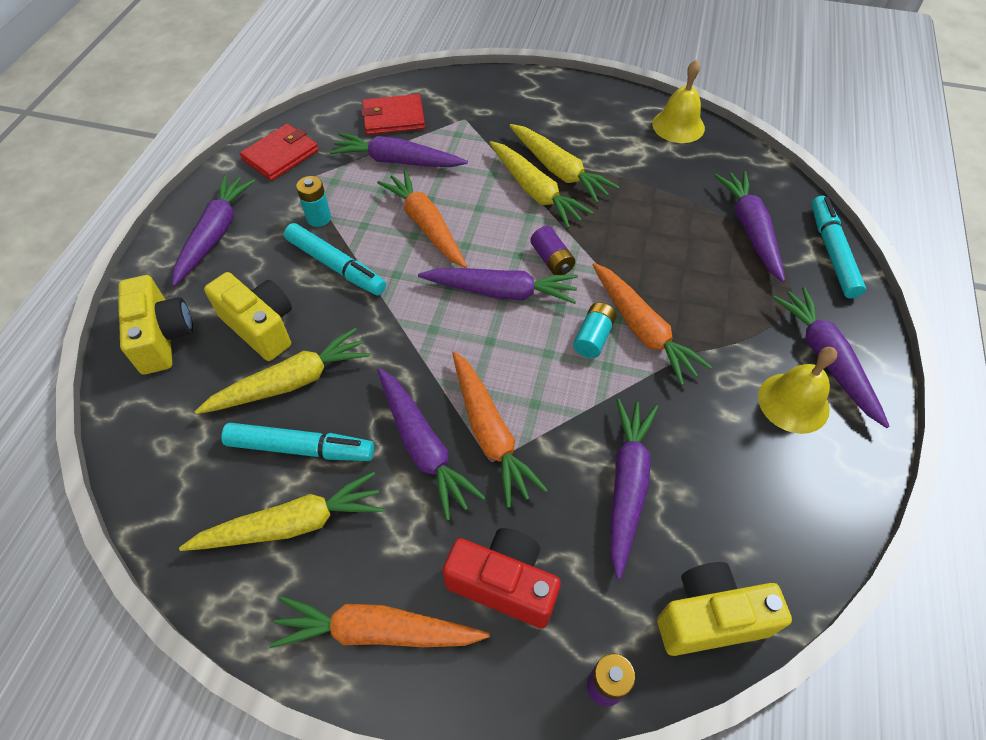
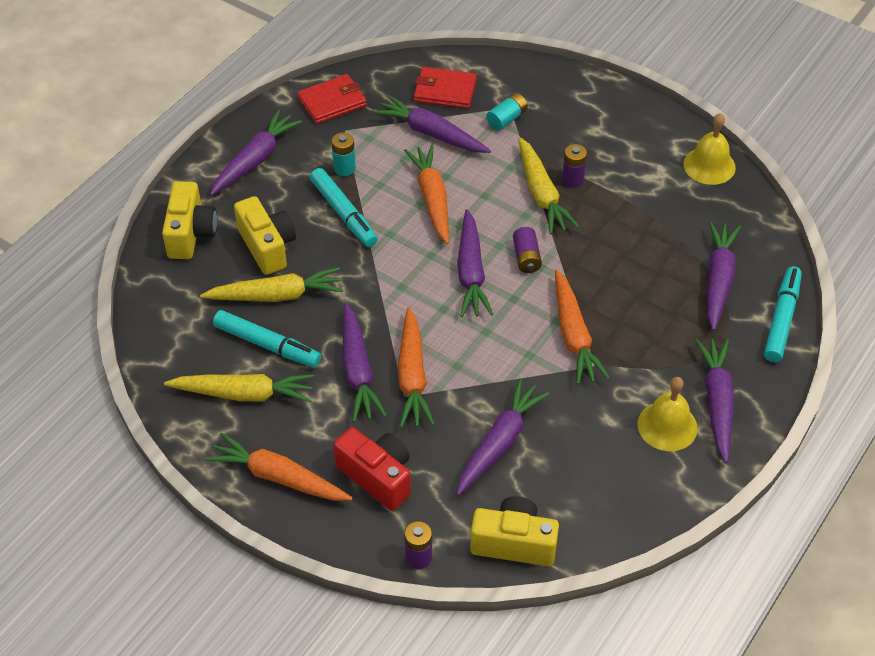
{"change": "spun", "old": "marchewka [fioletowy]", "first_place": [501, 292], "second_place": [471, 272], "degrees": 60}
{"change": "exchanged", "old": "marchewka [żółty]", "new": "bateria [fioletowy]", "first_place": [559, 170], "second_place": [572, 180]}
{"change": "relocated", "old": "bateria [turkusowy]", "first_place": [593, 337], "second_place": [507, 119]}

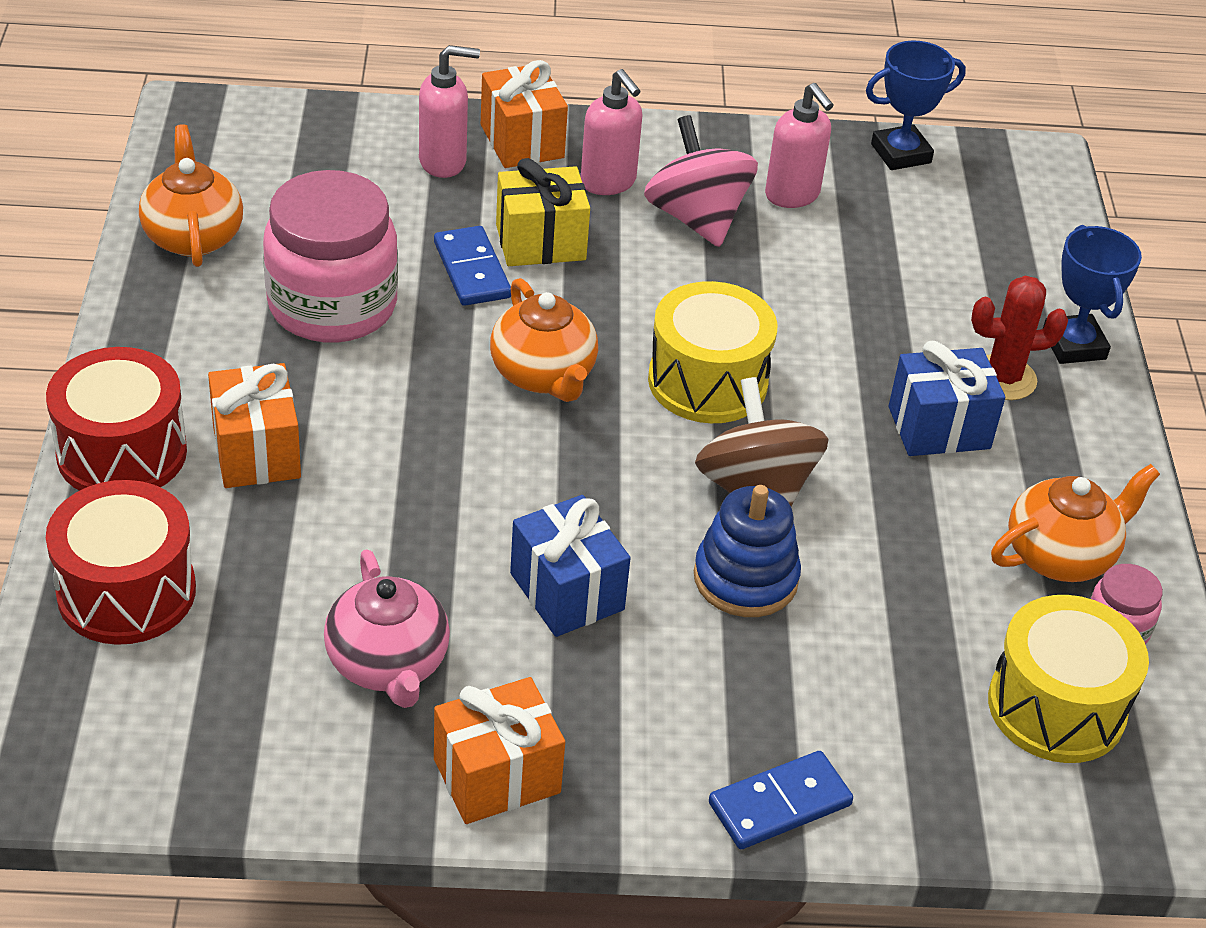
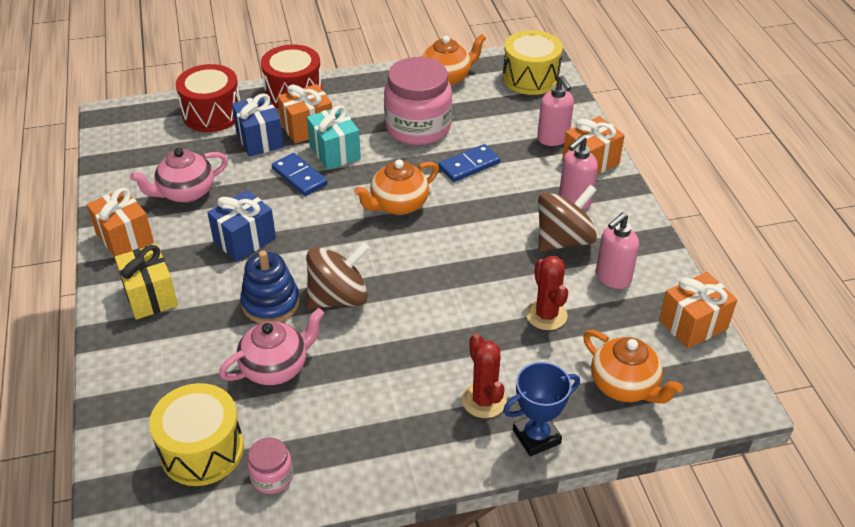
{"change": "relocated", "old": "prezent [żółty]", "first_place": [540, 242], "second_place": [150, 296]}
{"change": "colour", "old": "bączek [różowy]", "new": "bączek [brązowy]", "first_place": [696, 218], "second_place": [563, 240]}
{"change": "relocated", "old": "bęben [żółty]", "first_place": [707, 381], "second_place": [530, 78]}
{"change": "relocated", "old": "kostka domina [niebieski]", "first_place": [779, 804], "second_place": [299, 176]}
{"change": "exchanged", "old": "puchar [niebieski]", "new": "prezent [pomarańczowy]", "first_place": [901, 153], "second_place": [693, 324]}
{"change": "relocated", "old": "prezent [niebieski]", "first_place": [939, 428], "second_place": [260, 140]}
{"change": "relocated", "old": "imbryk [pomarańczowy]", "first_place": [1060, 555], "second_place": [624, 385]}
{"change": "appeared", "new": "imbryk [różowy]", "second_place": [276, 367]}
{"change": "appeared", "new": "prezent [turkusowy]", "second_place": [335, 152]}
{"change": "appeared", "new": "kaktus [czerwony]", "second_place": [546, 315]}

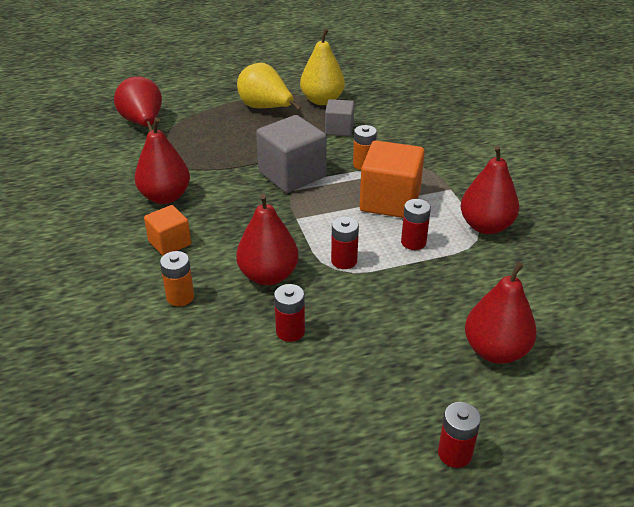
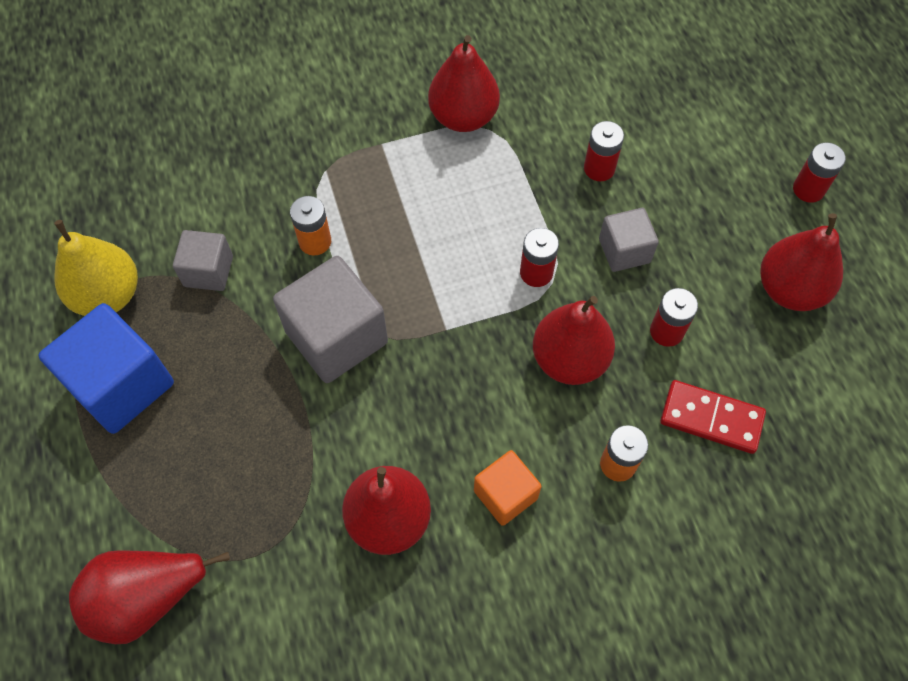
{"change": "exchanged", "old": "gruszka [żółty]", "new": "sześcian [niebieski]", "first_place": [265, 108], "second_place": [121, 384]}
{"change": "missing", "old": "sześcian [pomarańczowy]", "first_place": [390, 201]}
{"change": "relocated", "old": "bateria [czerwony]", "first_place": [413, 242], "second_place": [599, 168]}
{"change": "relocated", "old": "gruszka [czerwony]", "first_place": [495, 351], "second_place": [790, 289]}
{"change": "appeared", "new": "sześcian [szary]", "second_place": [624, 251]}
{"change": "appeared", "new": "kostka domina [czerwony]", "second_place": [711, 418]}

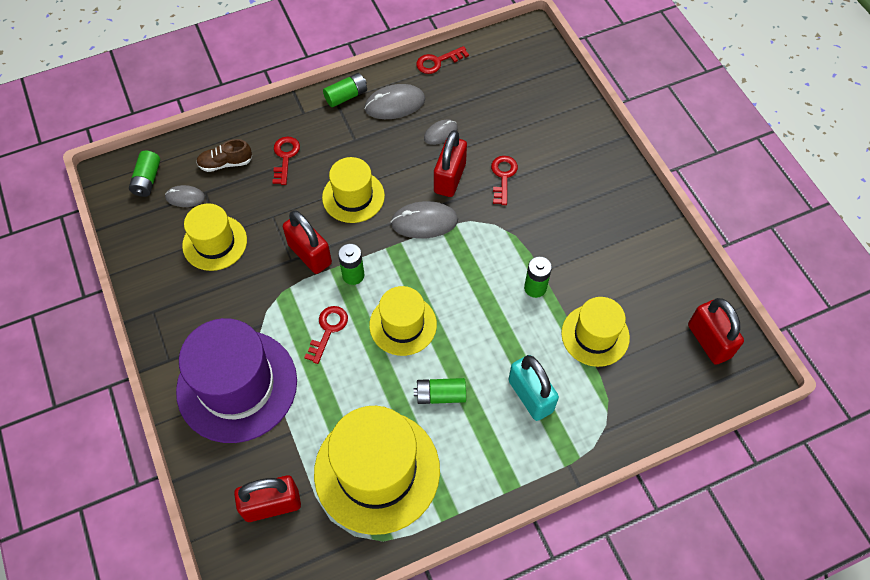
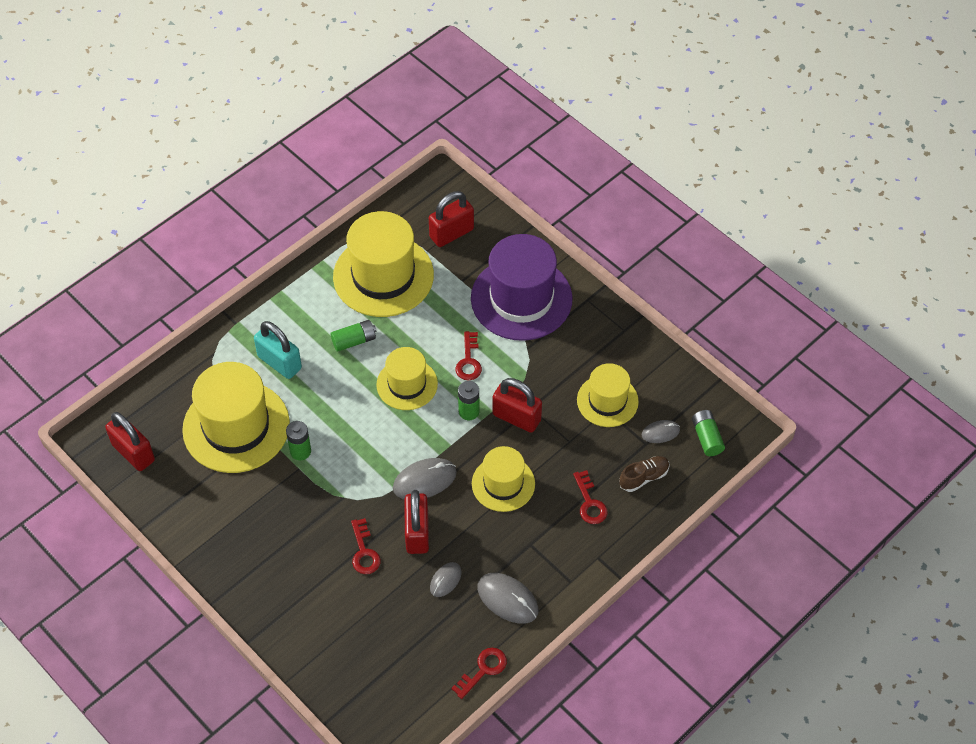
{"change": "missing", "old": "bateria [zielony]", "first_place": [346, 96]}
{"change": "spun", "old": "myszka [szary]", "first_place": [395, 104], "second_place": [507, 599], "degrees": 75}
{"change": "size", "old": "kapelusz [żółty]", "first_place": [595, 335], "second_place": [236, 427], "factor": 1.72}

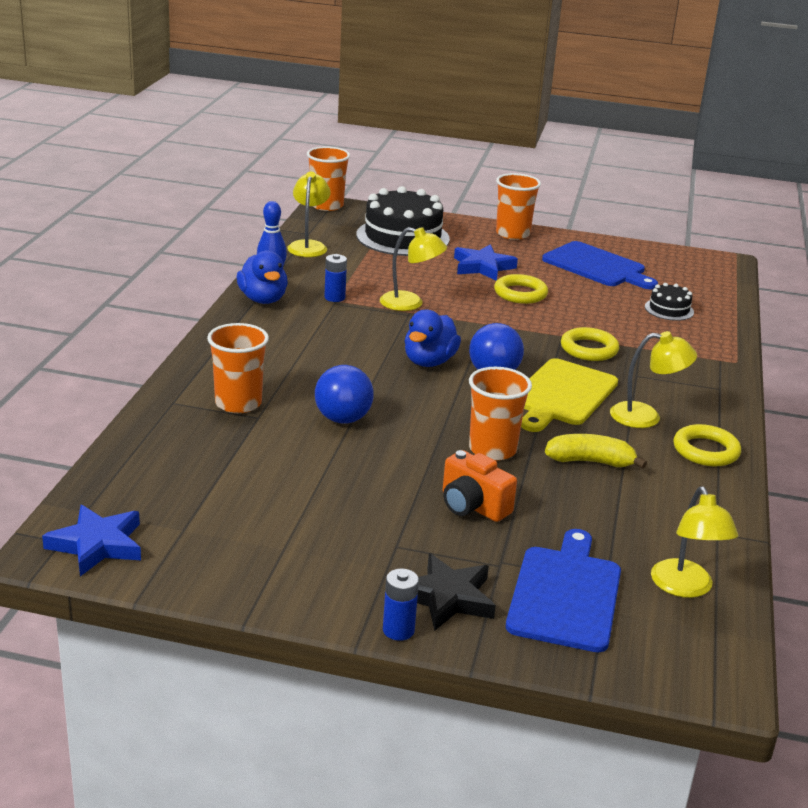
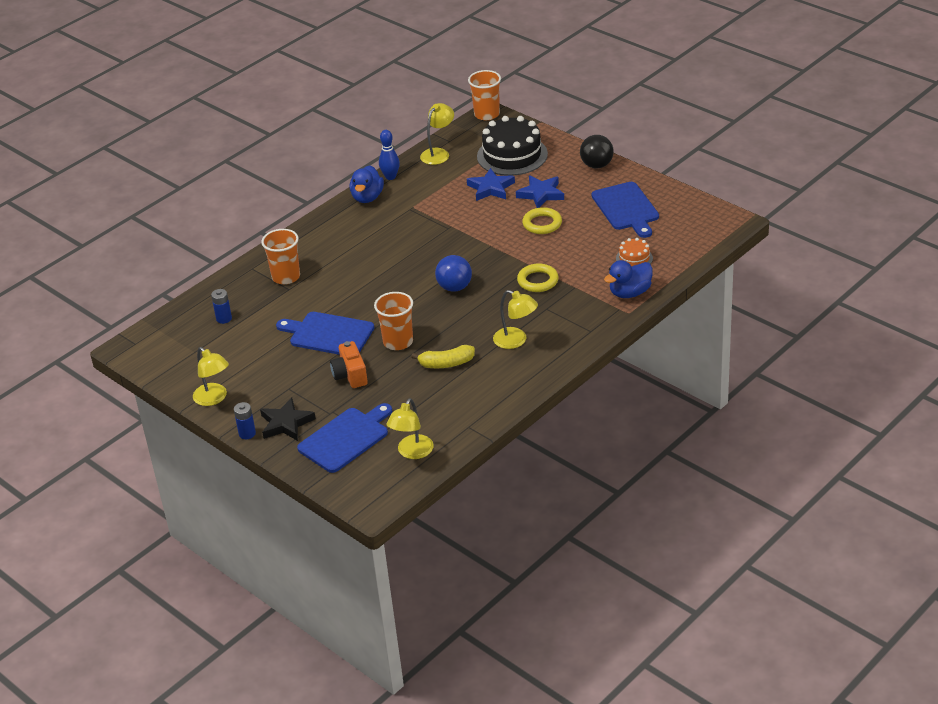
{"change": "relocated", "old": "gwiazda [niebieski]", "first_place": [97, 545], "second_place": [491, 188]}
{"change": "missing", "old": "piłka [niebieski]", "first_place": [343, 419]}
{"change": "relocated", "old": "bateria [niebieski]", "first_place": [334, 297], "second_place": [224, 319]}
{"change": "relocated", "old": "lampka [żółty]", "first_place": [410, 304], "second_place": [214, 398]}
{"change": "relocated", "old": "kaczka [niebieski]", "first_place": [429, 362], "second_place": [630, 293]}
{"change": "exchanged", "old": "szklanka [pomarańczowy]", "new": "piłka [czarny]", "first_place": [512, 234], "second_place": [596, 165]}
{"change": "missing", "old": "deska do krojenia [żółty]", "first_place": [562, 395]}
{"change": "spun", "old": "banan [żółty]", "first_place": [590, 461], "second_place": [446, 364], "degrees": 135}
{"change": "colour", "old": "tort [czarny]", "new": "tort [pomarańczowy]", "first_place": [669, 309], "second_place": [634, 258]}
{"change": "missing", "old": "pierścień [żółty]", "first_place": [705, 451]}
{"change": "appeared", "new": "deska do krojenia [niebieski]", "second_place": [328, 334]}

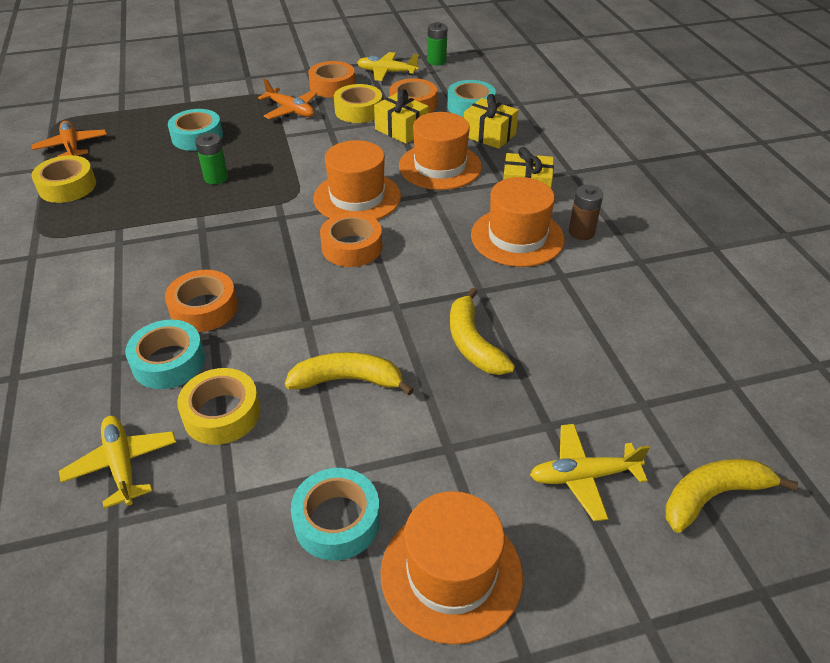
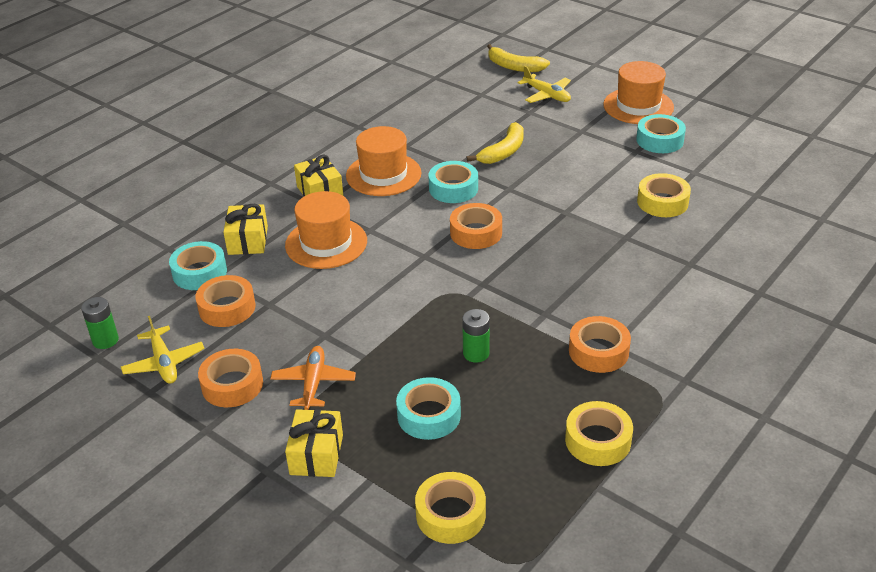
{"change": "missing", "old": "samolot [pomarańczowy]", "first_place": [72, 147]}
{"change": "missing", "old": "samolot [żółty]", "first_place": [122, 465]}
{"change": "relocated", "old": "taśma klejąca [turkusowy]", "first_place": [169, 362], "second_place": [453, 188]}
{"change": "relocated", "old": "taśma klejąca [pomarańczowy]", "first_place": [204, 308], "second_place": [598, 351]}
{"change": "missing", "old": "banan [żółty]", "first_place": [347, 380]}
{"change": "missing", "old": "kapelusz [pomarańczowy]", "first_place": [357, 197]}
{"change": "relocated", "old": "taśma klejąca [żółty]", "first_place": [358, 110], "second_place": [450, 514]}
{"change": "relocated", "old": "prezent [żółty]", "first_place": [401, 130], "second_place": [316, 454]}
{"change": "missing", "old": "bateria [brązowy]", "first_place": [581, 232]}

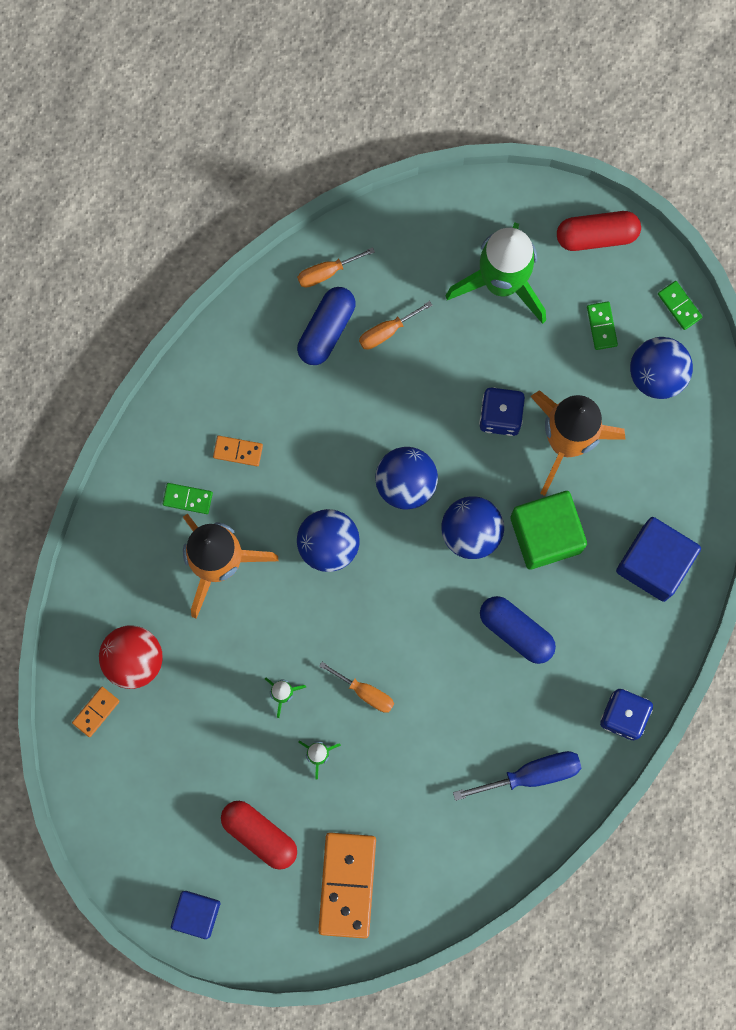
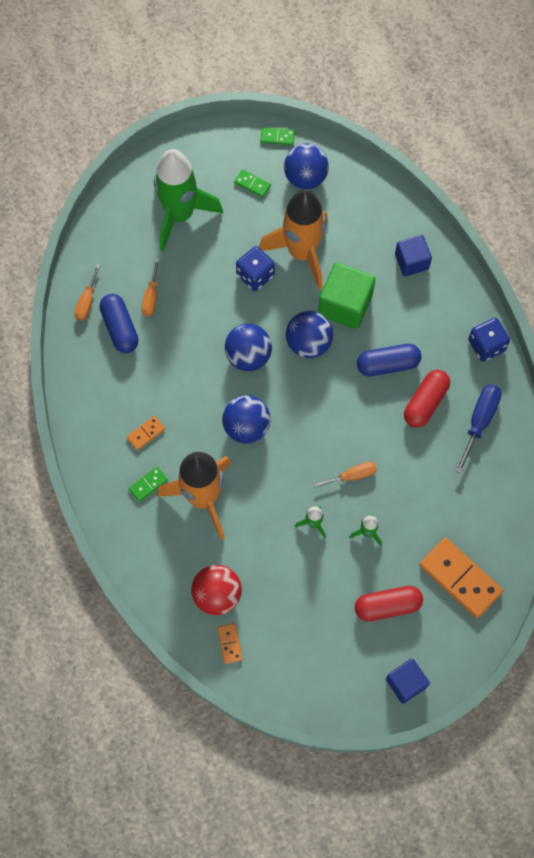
{"change": "relocated", "old": "kapsułka [czerwony]", "first_place": [597, 235], "second_place": [425, 403]}
{"change": "size", "old": "sześcian [niebieski]", "first_place": [654, 563], "second_place": [411, 261], "factor": 0.64}

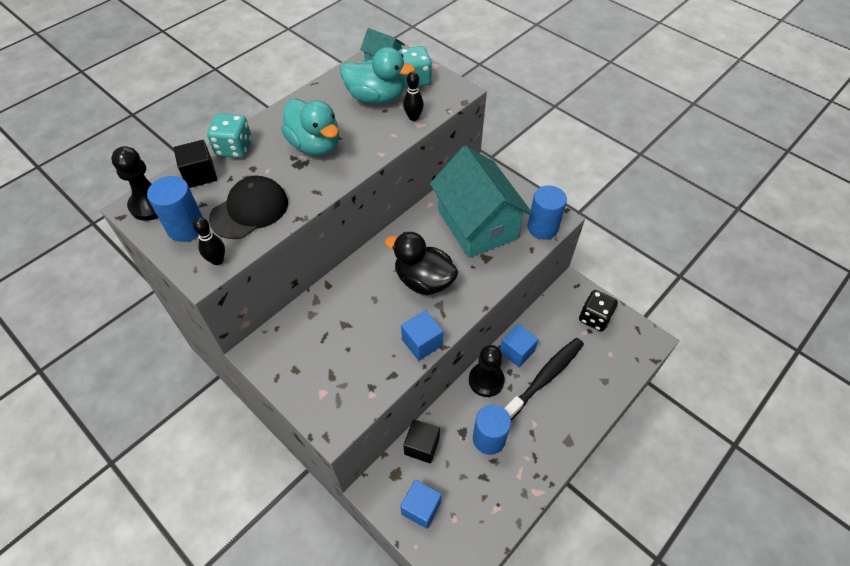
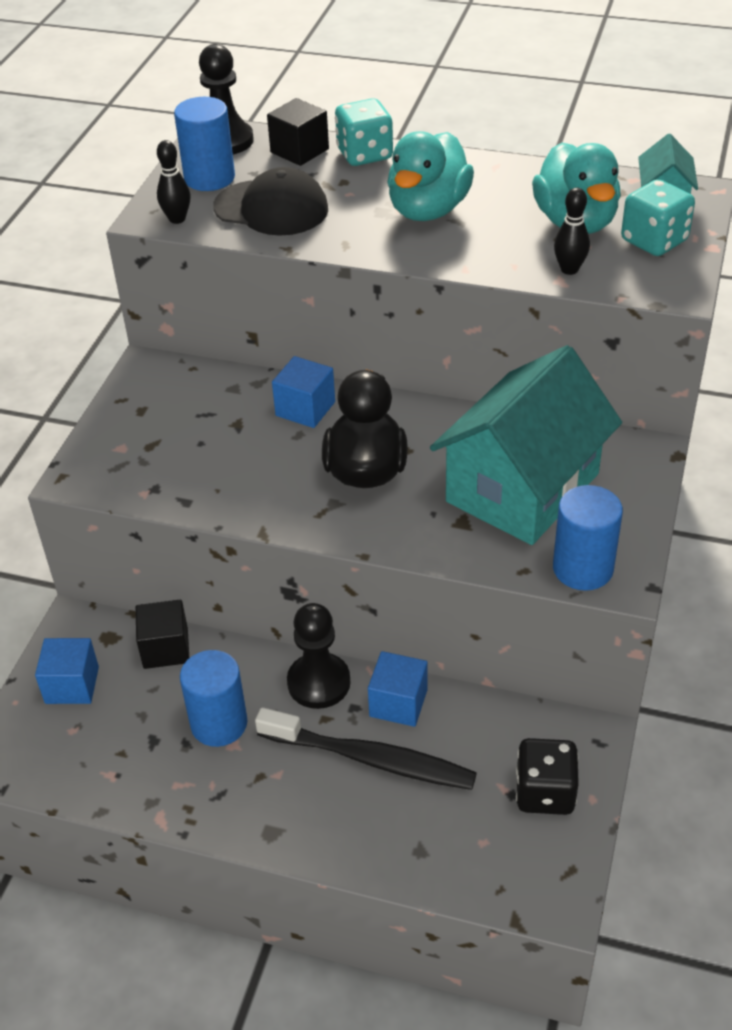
{"change": "relocated", "old": "sześcian [niebieski]", "first_place": [422, 342], "second_place": [305, 409]}

